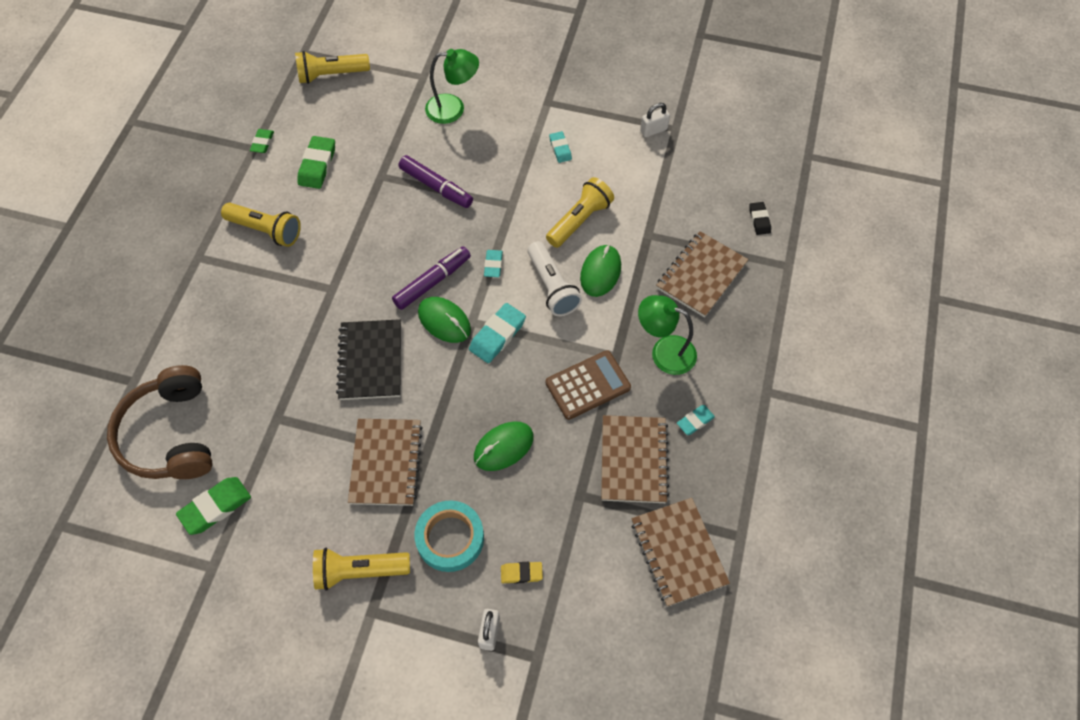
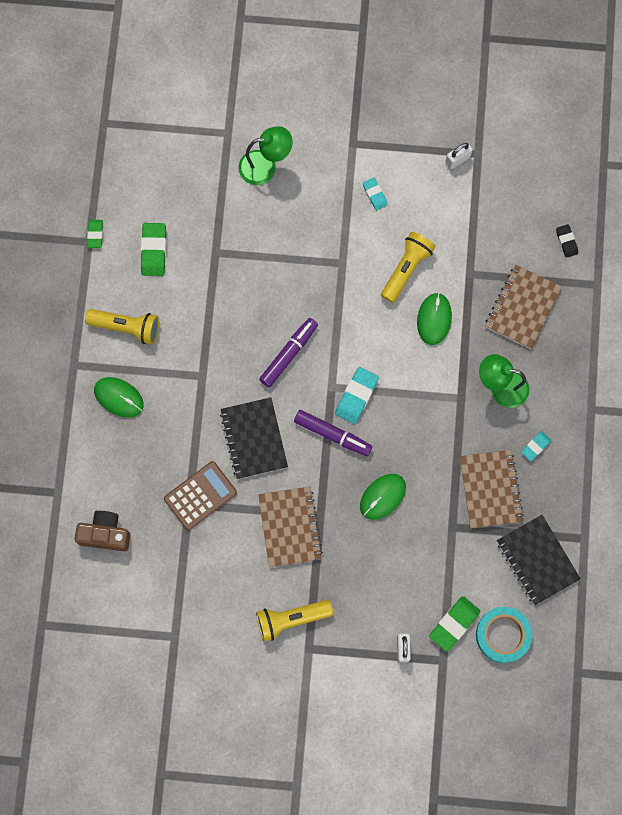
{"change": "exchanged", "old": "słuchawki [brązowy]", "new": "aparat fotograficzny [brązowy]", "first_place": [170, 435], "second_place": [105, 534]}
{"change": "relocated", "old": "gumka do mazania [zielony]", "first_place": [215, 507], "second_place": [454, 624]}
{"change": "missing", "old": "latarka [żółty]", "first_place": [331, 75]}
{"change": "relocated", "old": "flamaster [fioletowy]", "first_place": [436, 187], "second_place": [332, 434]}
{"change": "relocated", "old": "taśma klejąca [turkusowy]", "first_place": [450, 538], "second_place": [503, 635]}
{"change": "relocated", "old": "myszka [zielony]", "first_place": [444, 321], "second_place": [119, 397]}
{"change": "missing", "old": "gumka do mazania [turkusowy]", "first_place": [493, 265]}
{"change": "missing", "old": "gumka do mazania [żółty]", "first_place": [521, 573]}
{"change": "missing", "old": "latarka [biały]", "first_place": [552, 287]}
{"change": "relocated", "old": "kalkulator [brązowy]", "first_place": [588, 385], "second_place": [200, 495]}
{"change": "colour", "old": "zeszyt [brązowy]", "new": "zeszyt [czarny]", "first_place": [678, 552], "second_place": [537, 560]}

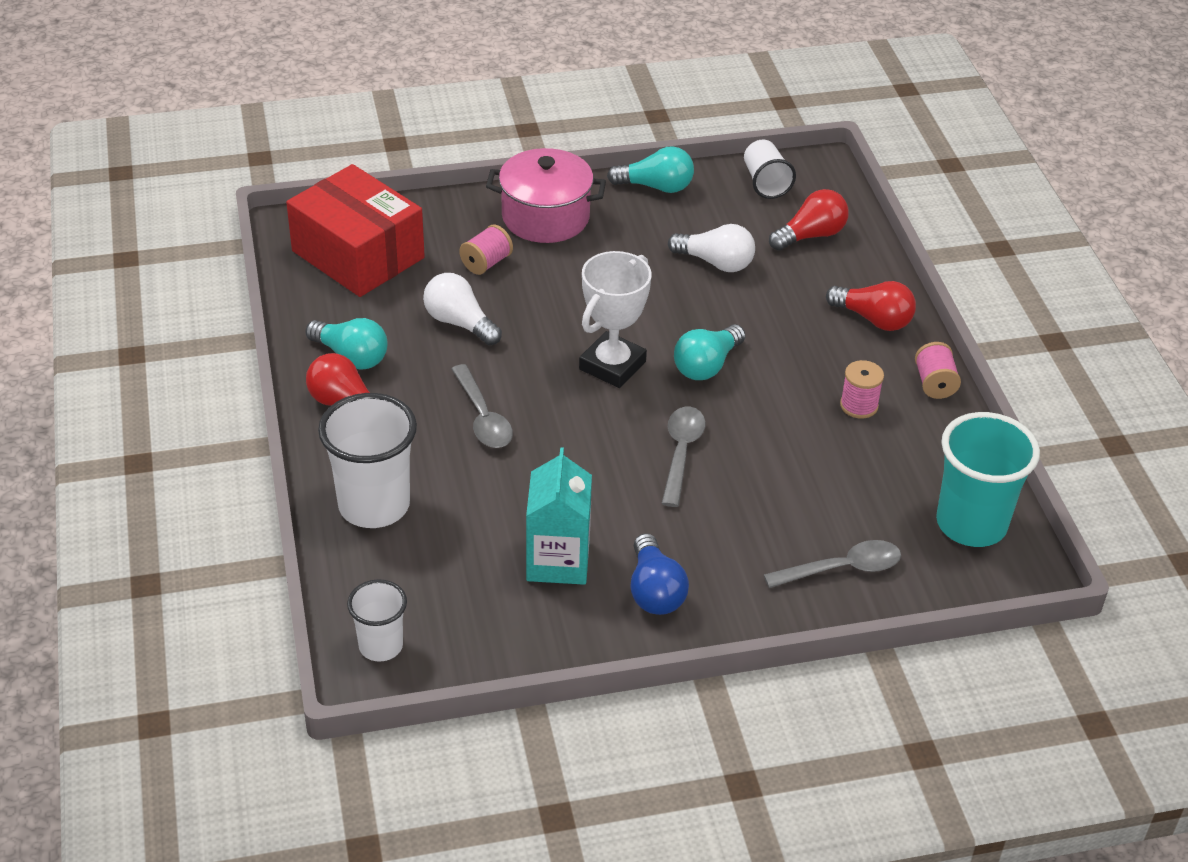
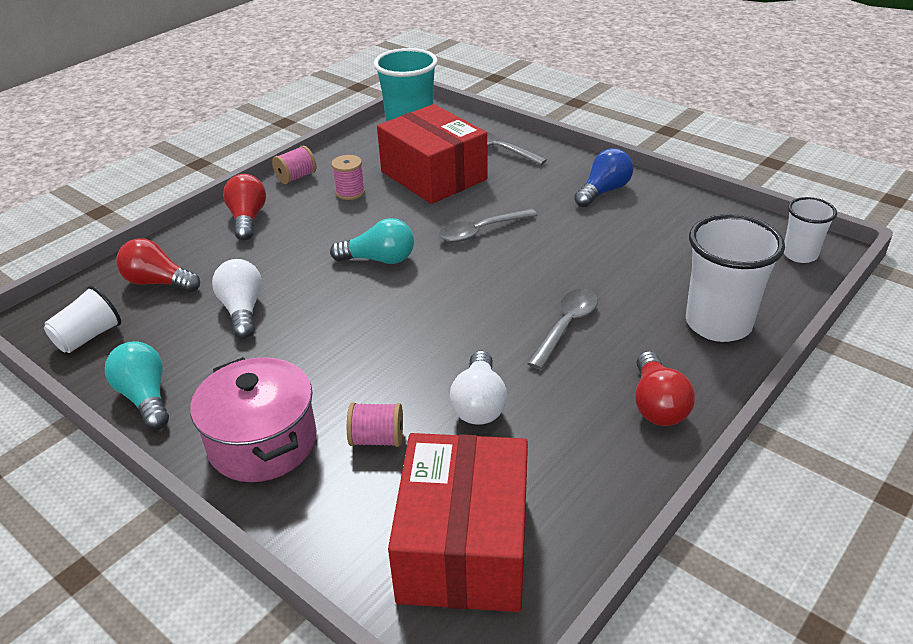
{"change": "missing", "old": "żarówka [turkusowy]", "first_place": [351, 356]}
{"change": "missing", "old": "karton mleka [turkusowy]", "first_place": [558, 561]}
{"change": "missing", "old": "puchar [biały]", "first_place": [612, 365]}
{"change": "appeared", "new": "pudełko [czerwony]", "second_place": [434, 175]}

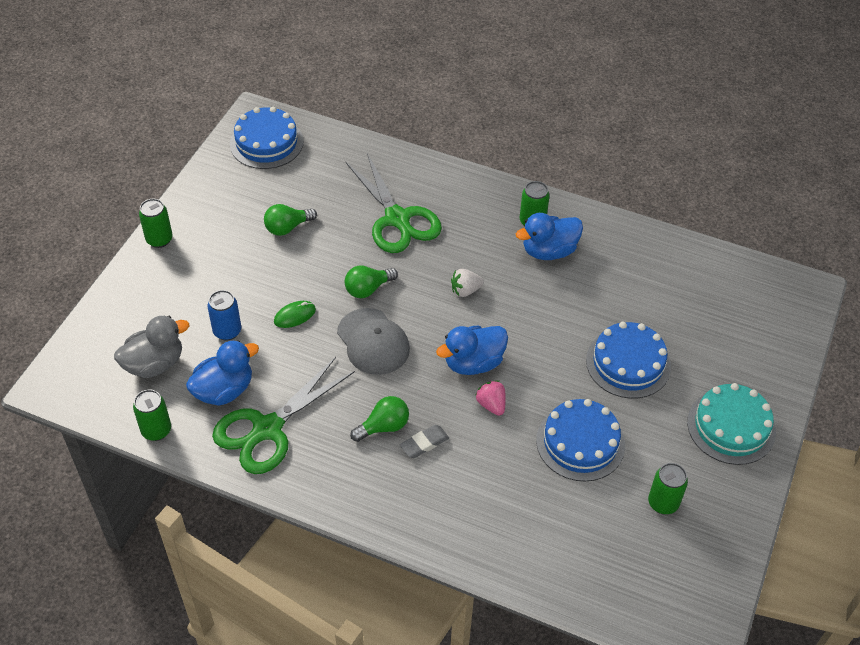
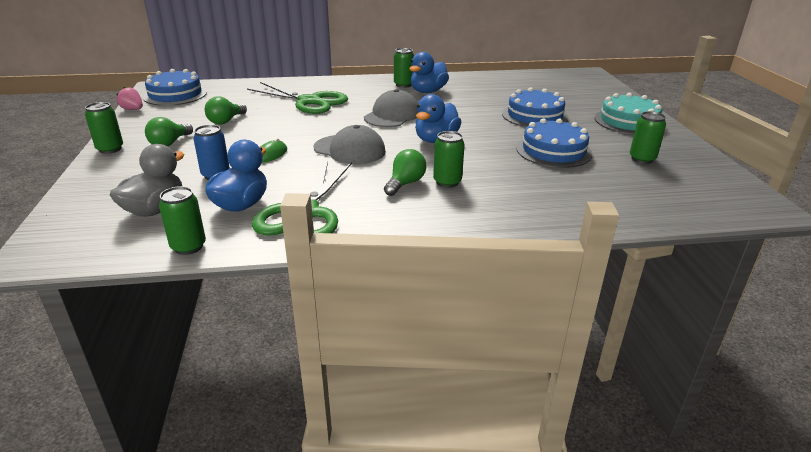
{"change": "relocated", "old": "żarówka [zielony]", "first_place": [368, 289], "second_place": [169, 143]}
{"change": "exchanged", "old": "gumka do mazania [szary]", "new": "puszka [zielony]", "first_place": [424, 443], "second_place": [447, 182]}
{"change": "exchanged", "old": "truskawka [biały]", "new": "czapka [szary]", "first_place": [465, 290], "second_place": [392, 115]}
{"change": "relocated", "old": "truskawka [różowy]", "first_place": [491, 405], "second_place": [133, 109]}

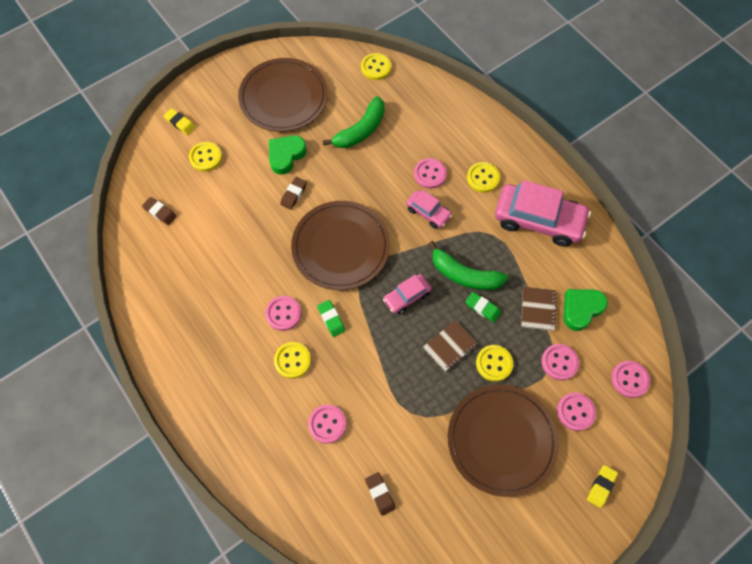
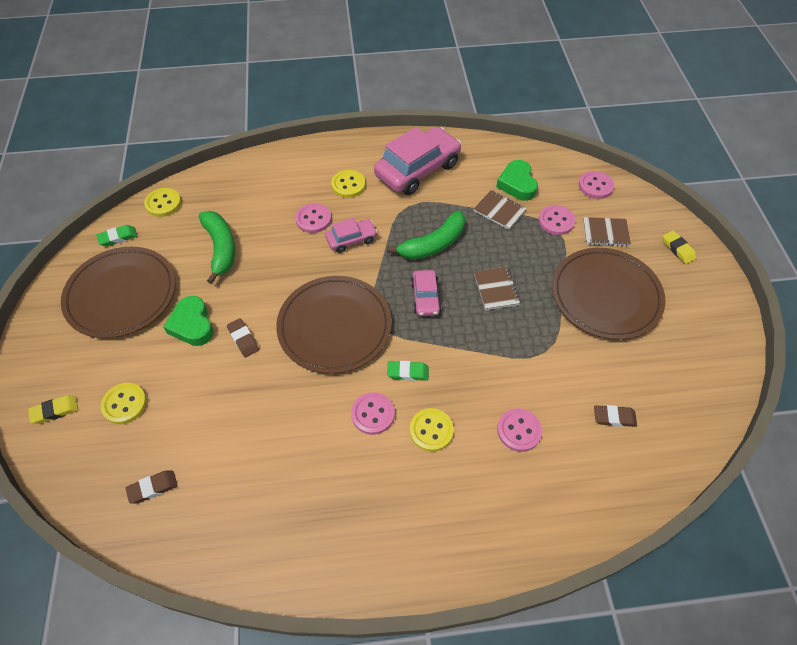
{"change": "relocated", "old": "gumka do mazania [zielony]", "first_place": [482, 308], "second_place": [118, 238]}
{"change": "missing", "old": "guzik [żółty]", "first_place": [494, 363]}
{"change": "exchanged", "old": "guzik [różowy]", "new": "zeszyt [brązowy]", "first_place": [575, 412], "second_place": [605, 233]}

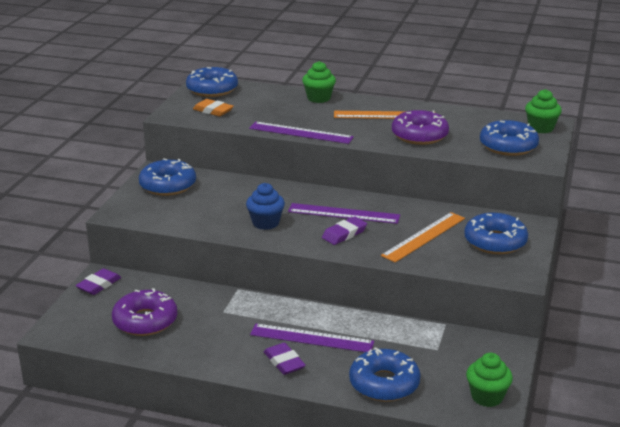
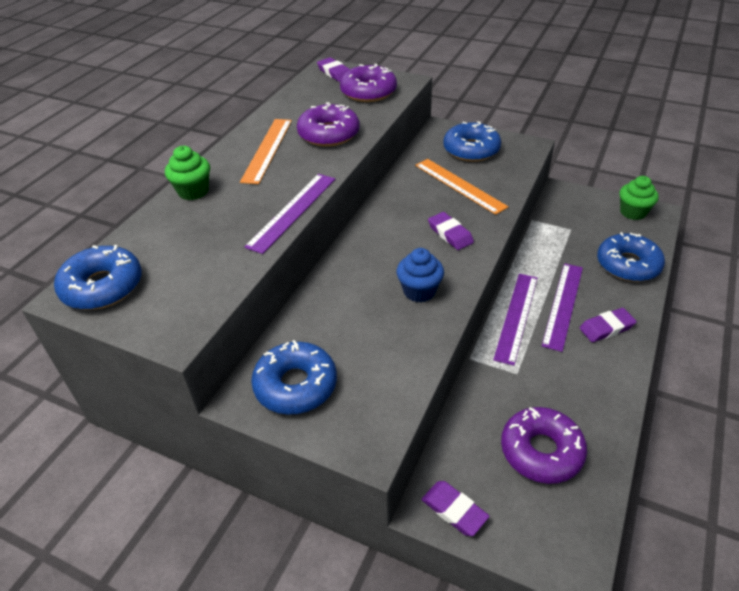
{"change": "missing", "old": "gumka do mazania [pomarańczowy]", "first_place": [213, 111]}
{"change": "relocated", "old": "linijka [fioletowy]", "first_place": [343, 213], "second_place": [516, 317]}
{"change": "colour", "old": "donut [niebieski]", "new": "donut [fioletowy]", "first_place": [508, 146], "second_place": [368, 92]}
{"change": "exchanged", "old": "muffinka [zielony]", "new": "gumka do mazania [fioletowy]", "first_place": [541, 128], "second_place": [334, 73]}

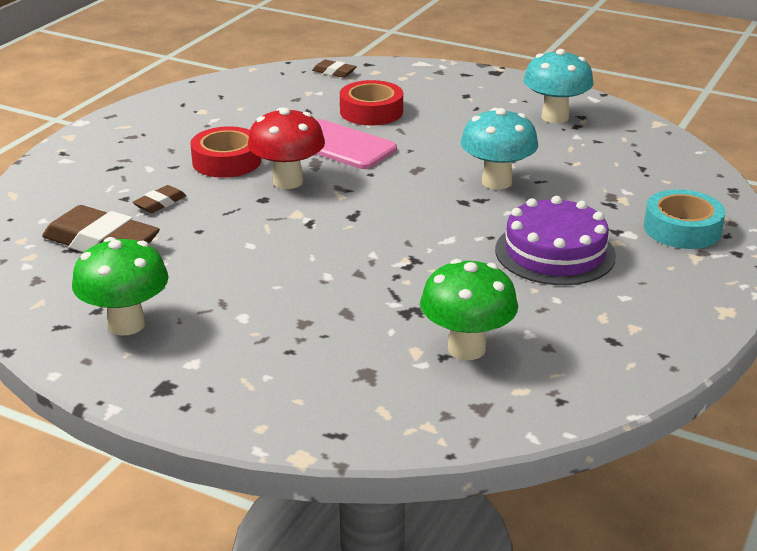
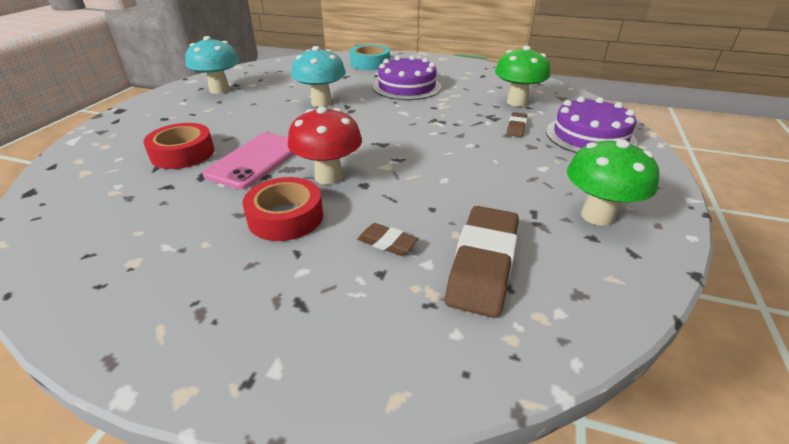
{"change": "relocated", "old": "gumka do mazania [brązowy]", "first_place": [334, 72], "second_place": [516, 127]}
{"change": "appeared", "new": "tort [fioletowy]", "second_place": [590, 136]}

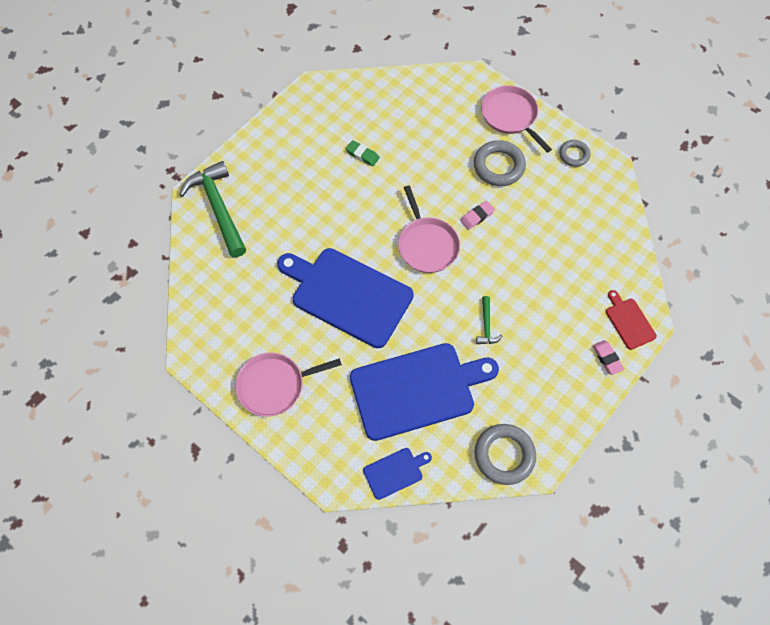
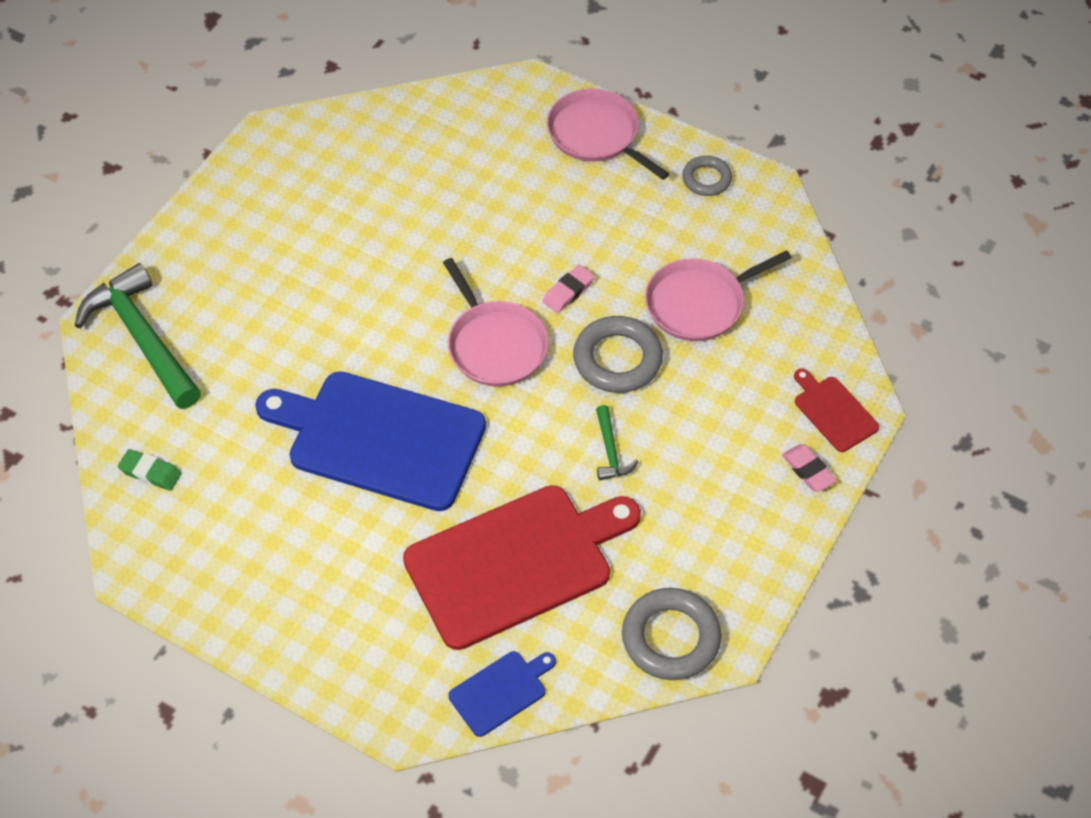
{"change": "relocated", "old": "patelnia [różowy]", "first_place": [275, 385], "second_place": [699, 303]}
{"change": "relocated", "old": "gumka do mazania [zielony]", "first_place": [362, 155], "second_place": [150, 472]}
{"change": "colour", "old": "deska do krojenia [niebieski]", "new": "deska do krojenia [czerwony]", "first_place": [417, 389], "second_place": [516, 563]}
{"change": "relocated", "old": "pierścień [szary]", "first_place": [498, 166], "second_place": [617, 359]}

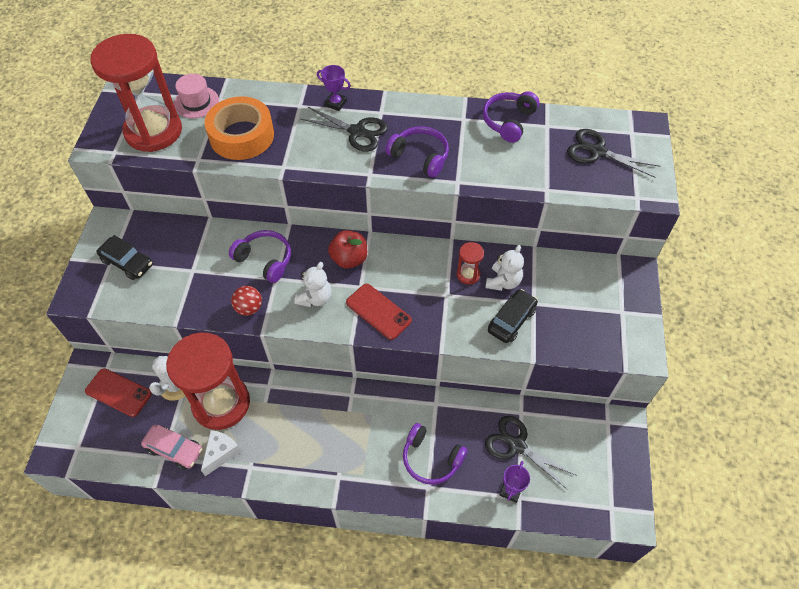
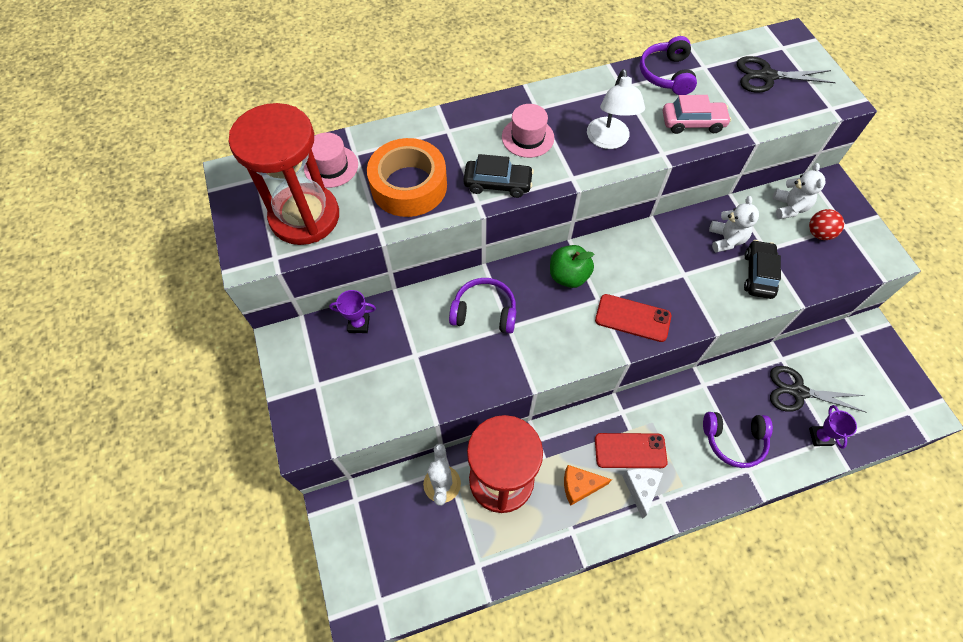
{"change": "relocated", "old": "telefon [czerwony]", "first_place": [118, 392], "second_place": [630, 450]}
{"change": "relocated", "old": "samochód [czarny]", "first_place": [127, 262], "second_place": [498, 183]}
{"change": "relocated", "old": "samochód [różowy]", "first_place": [174, 449], "second_place": [692, 123]}
{"change": "relocated", "old": "ser [biały]", "first_place": [221, 453], "second_place": [640, 489]}
{"change": "relocated", "old": "piłka [czerwony]", "first_place": [249, 308], "second_place": [819, 233]}
{"change": "relocated", "old": "miś [biały]", "first_place": [315, 298], "second_place": [789, 207]}
{"change": "exchanged", "old": "nożyczki [czarny]", "new": "kapelusz [różowy]", "first_place": [357, 132], "second_place": [527, 137]}
{"change": "relocated", "old": "puchar [fioletowy]", "first_place": [335, 103], "second_place": [359, 324]}
{"change": "colour", "old": "jabłko [czerwony]", "new": "jabłko [zielony]", "first_place": [349, 259], "second_place": [568, 276]}
{"change": "exchanged", "old": "słuchawki [fioletowy]", "new": "lampka [biały]", "first_place": [420, 156], "second_place": [609, 141]}
{"change": "missing", "old": "klepsydra [czerwony]", "first_place": [468, 274]}
{"change": "appeared", "new": "ser [pomarańczowy]", "second_place": [580, 486]}

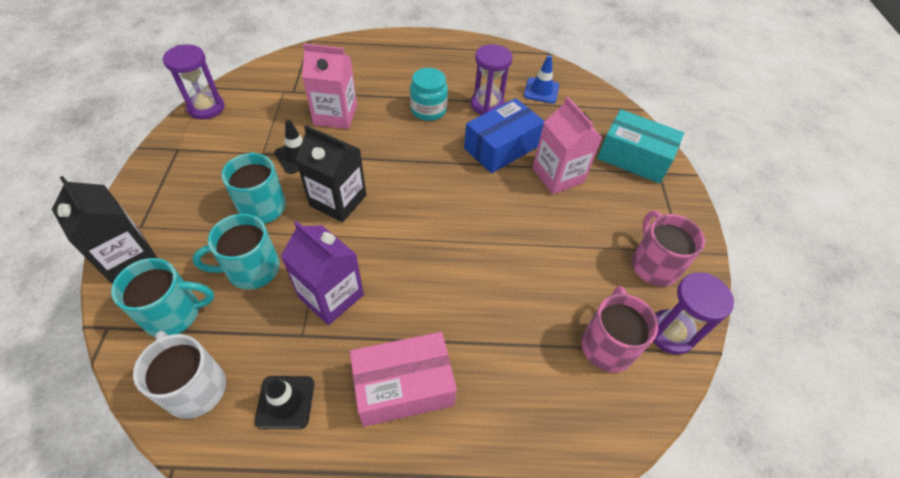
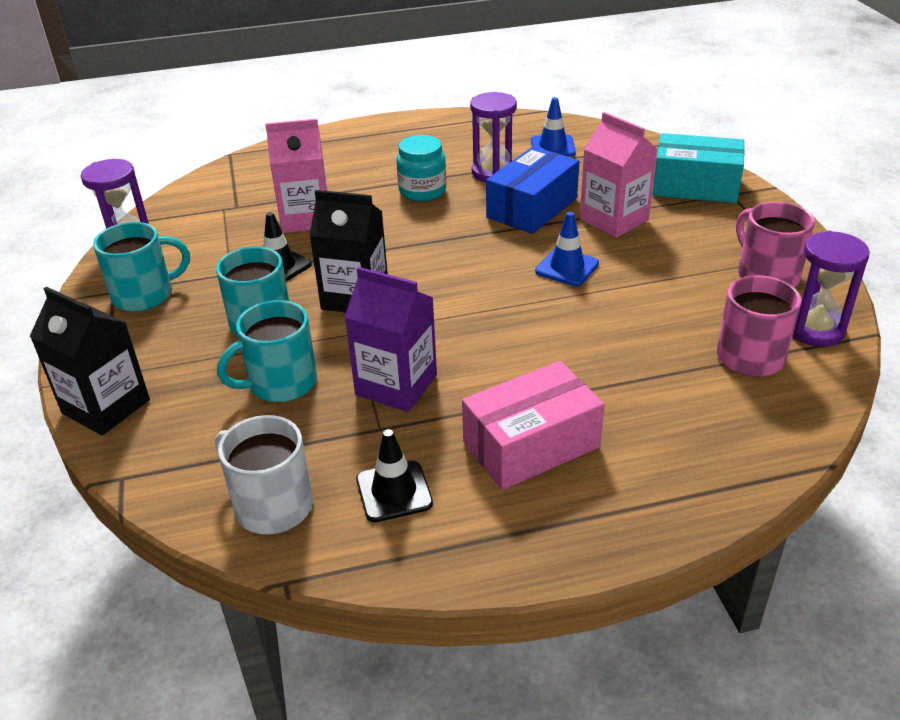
{"change": "relocated", "old": "kubek [turkusowy]", "first_place": [174, 313], "second_place": [145, 295]}
{"change": "appeared", "new": "pachołek [niebieski]", "second_place": [567, 267]}

